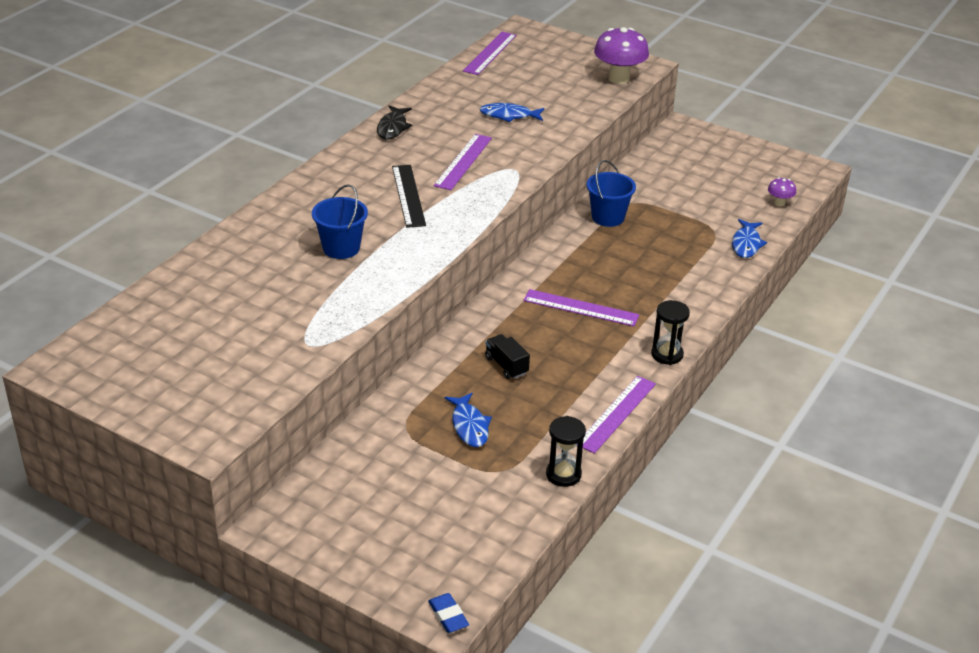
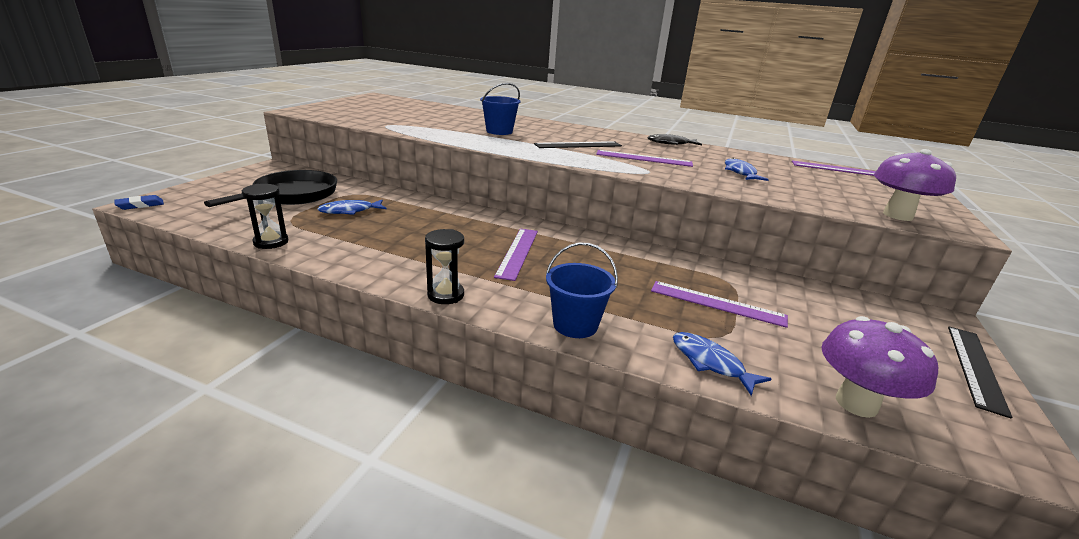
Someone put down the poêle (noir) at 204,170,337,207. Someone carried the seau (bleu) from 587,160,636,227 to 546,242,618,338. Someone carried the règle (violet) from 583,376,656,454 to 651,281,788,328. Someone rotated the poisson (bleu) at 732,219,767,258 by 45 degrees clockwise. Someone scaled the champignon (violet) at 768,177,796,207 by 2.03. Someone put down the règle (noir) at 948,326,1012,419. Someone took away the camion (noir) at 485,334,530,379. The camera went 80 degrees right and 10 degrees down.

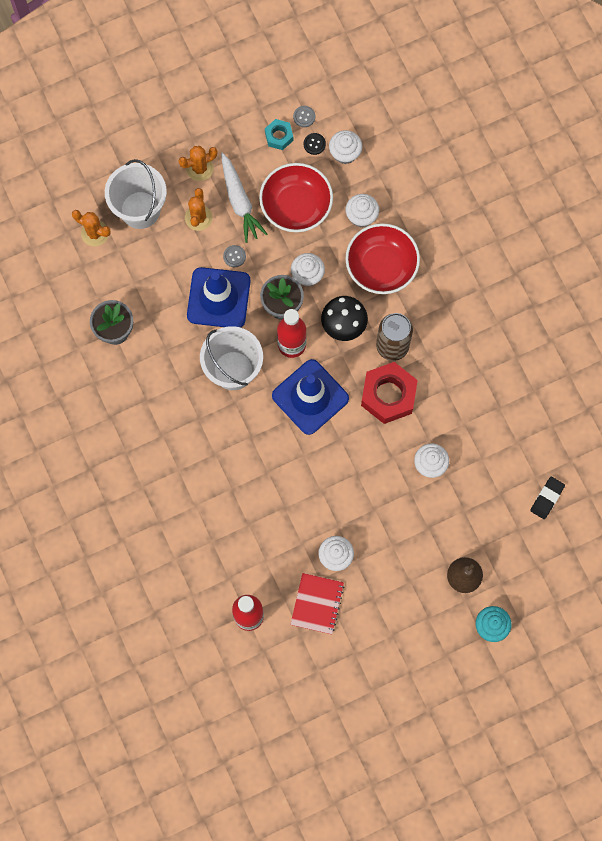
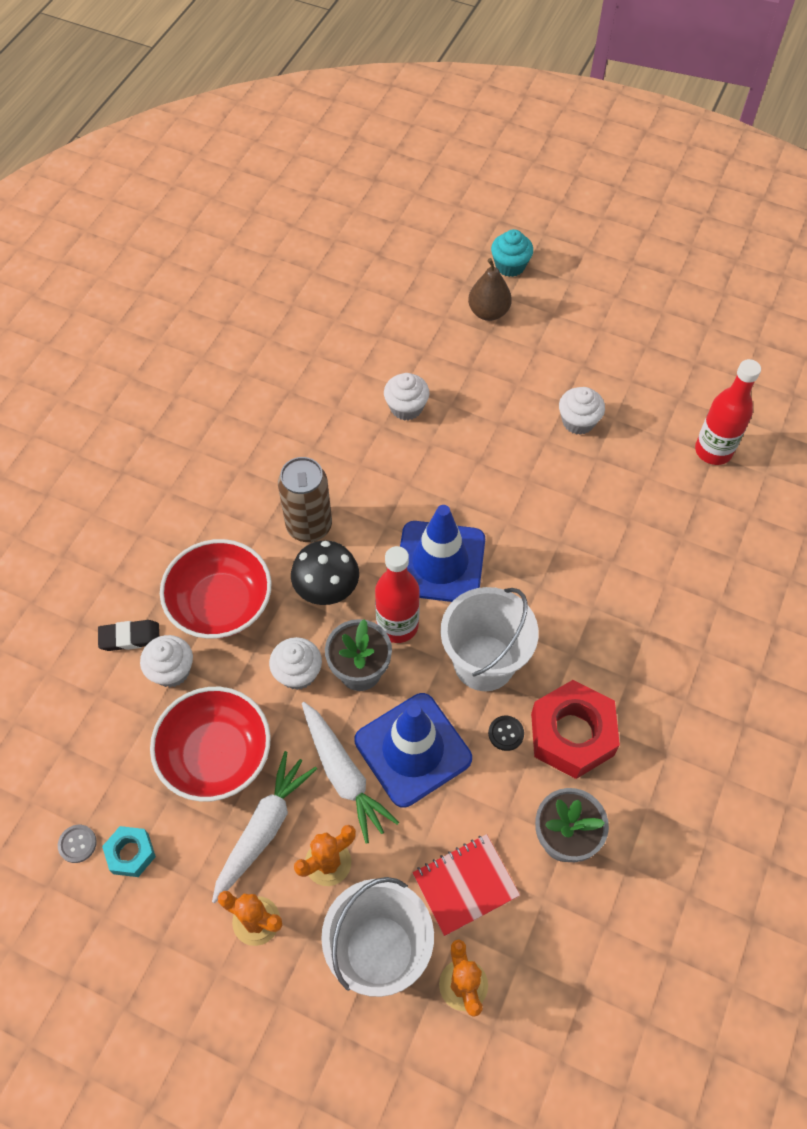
Someone carried the gomme (noir) from 530,477,565,519 to 98,620,159,651. Someone swapped the bouton (gris) at 223,245,246,267 for the carotte (blanc) at 302,702,399,844. Someone carried the carnet (rouge) from 290,573,345,634 to 412,834,520,936. Someone carried the bouton (noir) from 304,133,326,155 to 488,716,524,751. Someone carried the écrou (rouge) from 361,362,418,424 to 531,680,620,779. Someone took away the muffin (blanc) at 329,130,362,164. The camera went 130 degrees left and 15 degrees down.

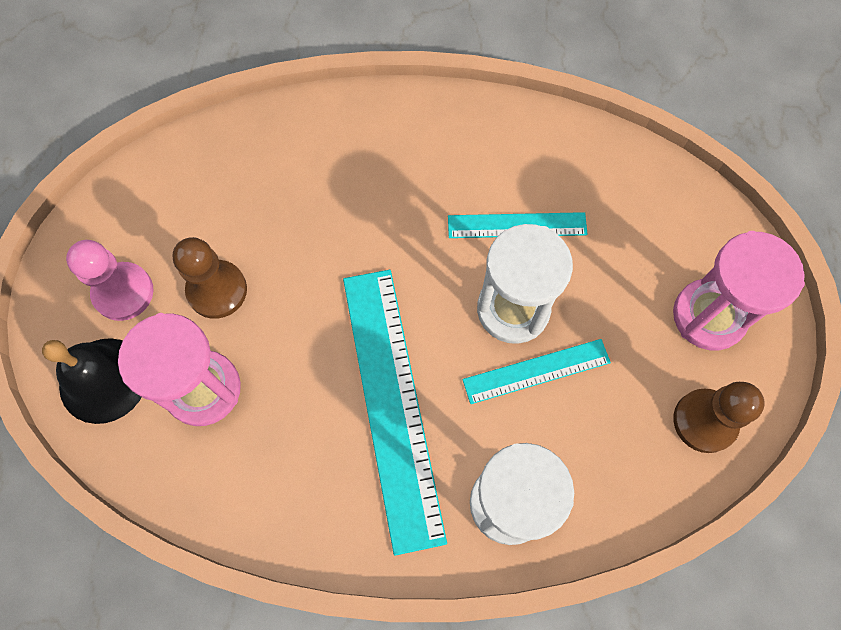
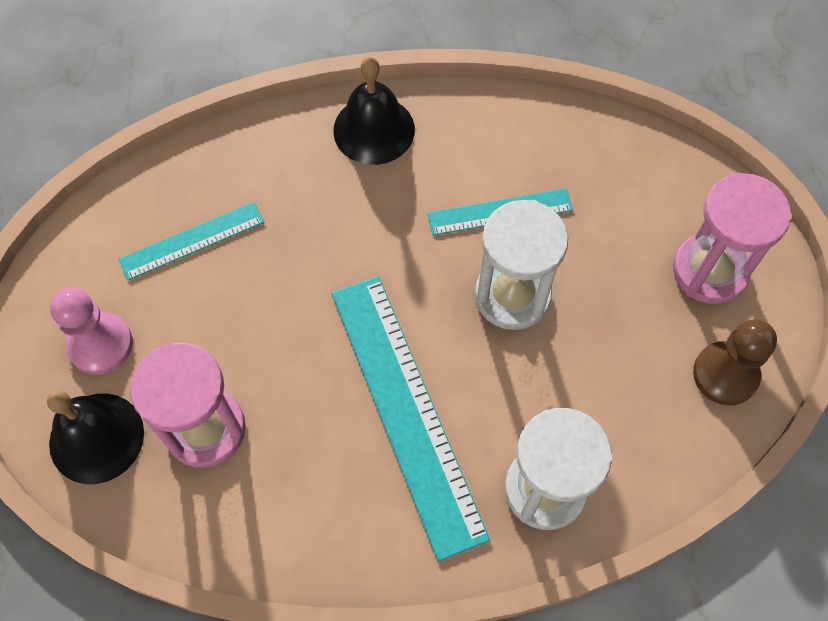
Someone carried the règle (turquoise) from 462,339,611,404 to 119,202,264,280. Someone put down the cloche (noir) at 333,57,415,165. Someone took away the pion (marron) at 172,237,247,319. The camera went 10 degrees left and 5 degrees down.

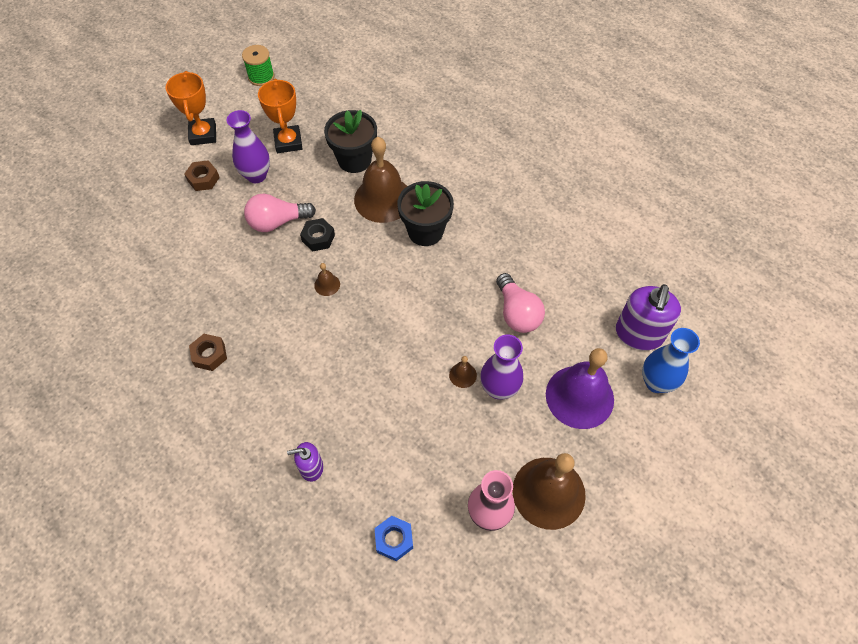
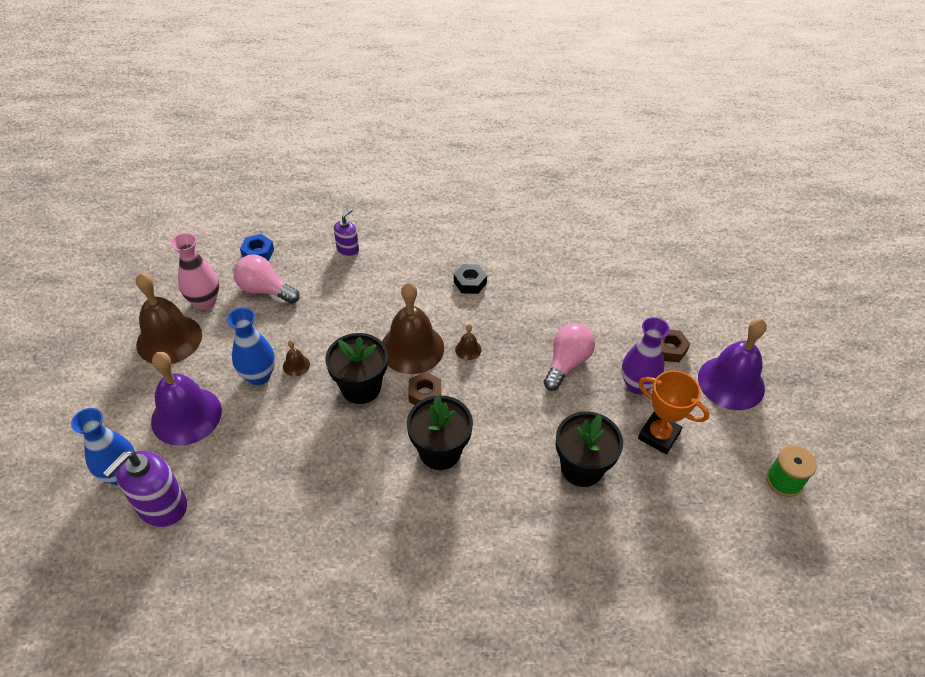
Someone rotated the distributeur de savon (violet) at 616,284,681,351 by 120 degrees counterclockwise. Someone repainted the vase (violet) at 480,335,523,400, which became the vase (bleu) at 227,307,275,385. Someone carried the ampoule (rose) from 496,273,545,333 to 233,255,300,304. Someone put down the pot de fleurs (noir) at 325,333,388,404. Someone carried the cloche (marron) from 354,137,407,223 to 382,282,444,374. Someone carried the écrou (marron) from 189,334,227,371 to 408,372,441,405. Someone carried the écrou (noir) from 300,218,335,251 to 454,264,487,294. Someone swapped the trophée (orange) at 165,71,216,145 for the cloche (violet) at 698,319,766,410. The camera went 135 degrees right and 10 degrees down.

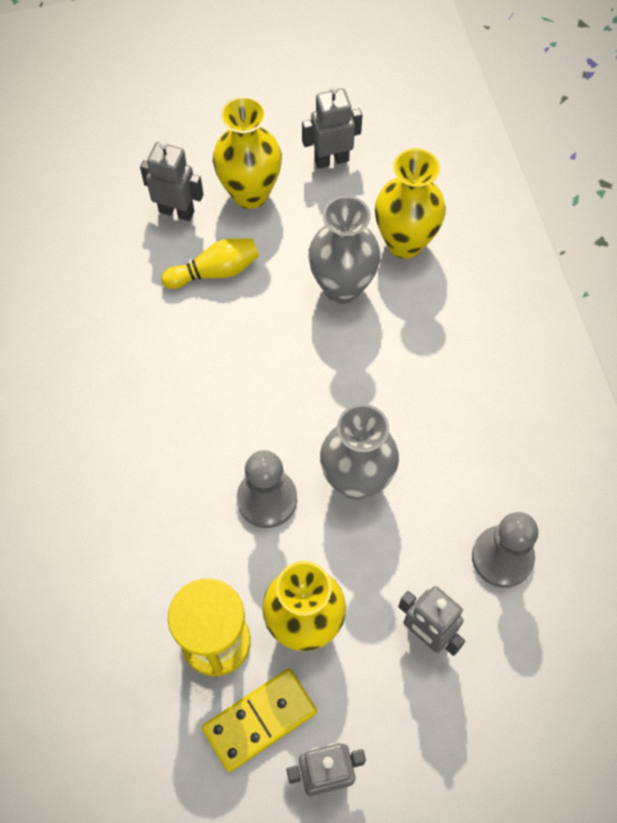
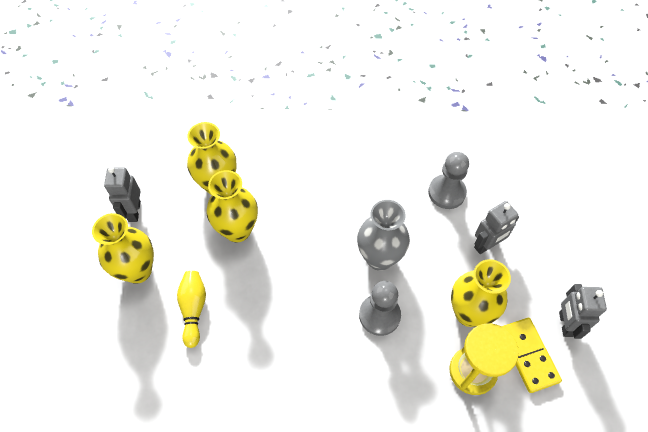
Someone repainted the vase (gris) at 308,196,381,304, which became the vase (jaune) at 206,170,258,242. Someone took away the robot (gris) at 140,140,204,221. The camera went 75 degrees left and 5 degrees down.

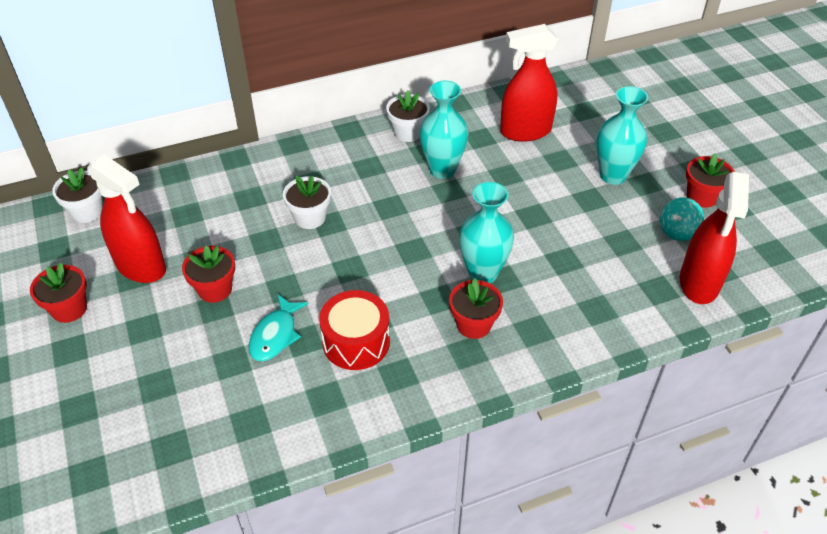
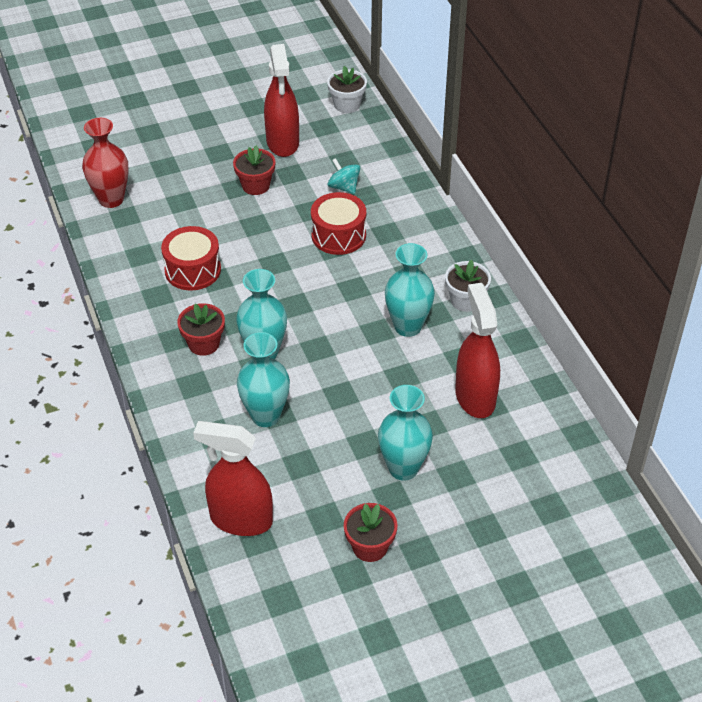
Someone put down the vase (rouge) at 82,118,129,208. Someone put down the vase (turquoise) at 237,332,290,427. Someone rotated the vaporisateur (rouge) at 87,154,166,283 by 45 degrees counterclockwise. Someone swapped the pot de fleurs (blanc) at 283,176,331,229 for the tambour (rouge) at 311,192,366,255. Someone carried the toupie (turquoise) from 660,197,704,241 to 327,158,360,194. Someone took away the pot de fleurs (rouge) at 30,263,87,323. Someone took away the poisson (turquoise) at 248,295,308,361. The camera went 90 degrees right and 0 degrees up.

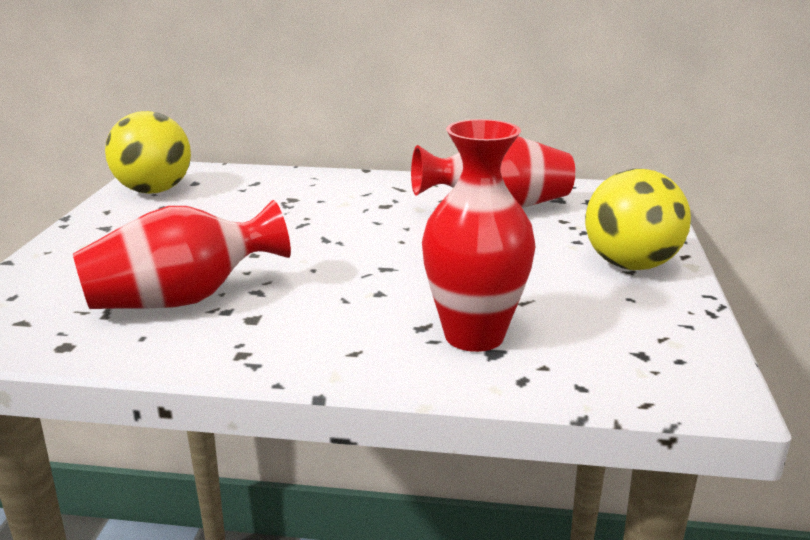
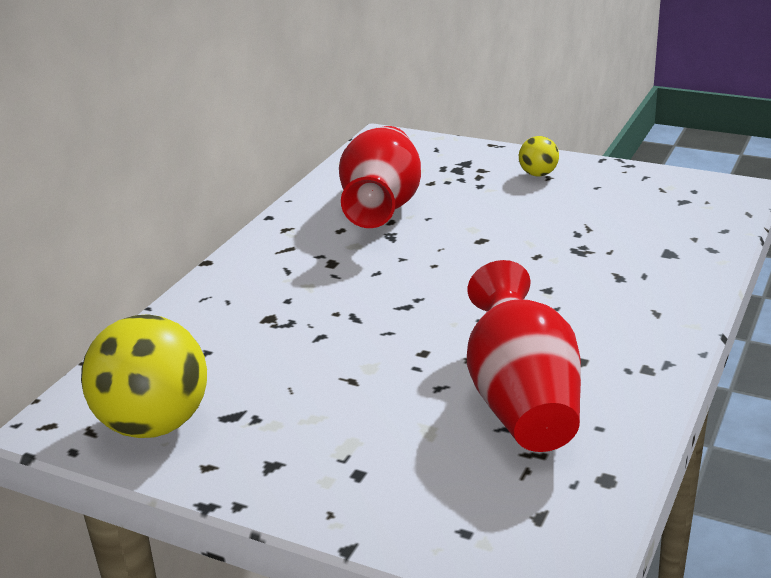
Someone scaled the balle (jaune) at 585,169,691,270 by 0.47. Someone took away the vase (rouge) at 422,119,536,352. The camera went 70 degrees left and 5 degrees up.

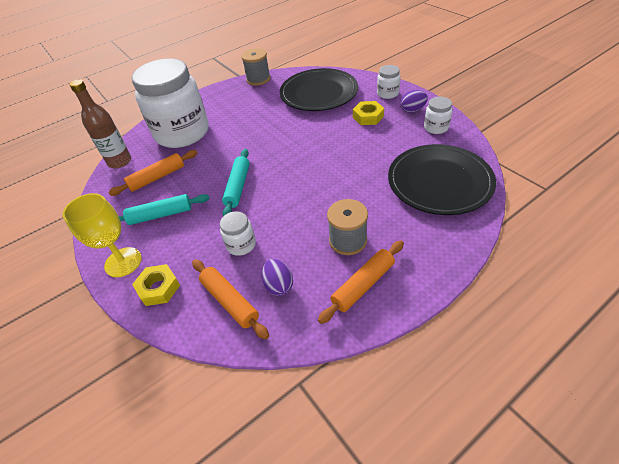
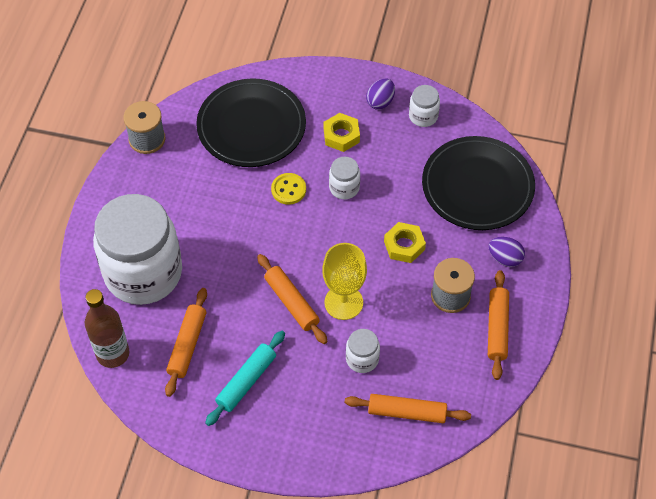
Someone repainted the rouleau à pâtisserie (turquoise) at 222,149,250,216, which became the rouleau à pâtisserie (orange) at 257,254,327,344. Someone put down the bouton (jaune) at 271,173,306,205. Someone carried the verre à pied (jaune) from 63,193,142,278 to 322,243,367,320. Someone carried the bocal (blanc) from 377,65,400,99 to 329,157,360,199. Someone carried the écrou (jaune) from 132,264,180,306 to 384,222,426,263. Someone carried the œuf (violet) from 262,259,293,296 to 488,237,525,267. The camera went 45 degrees left and 10 degrees up.

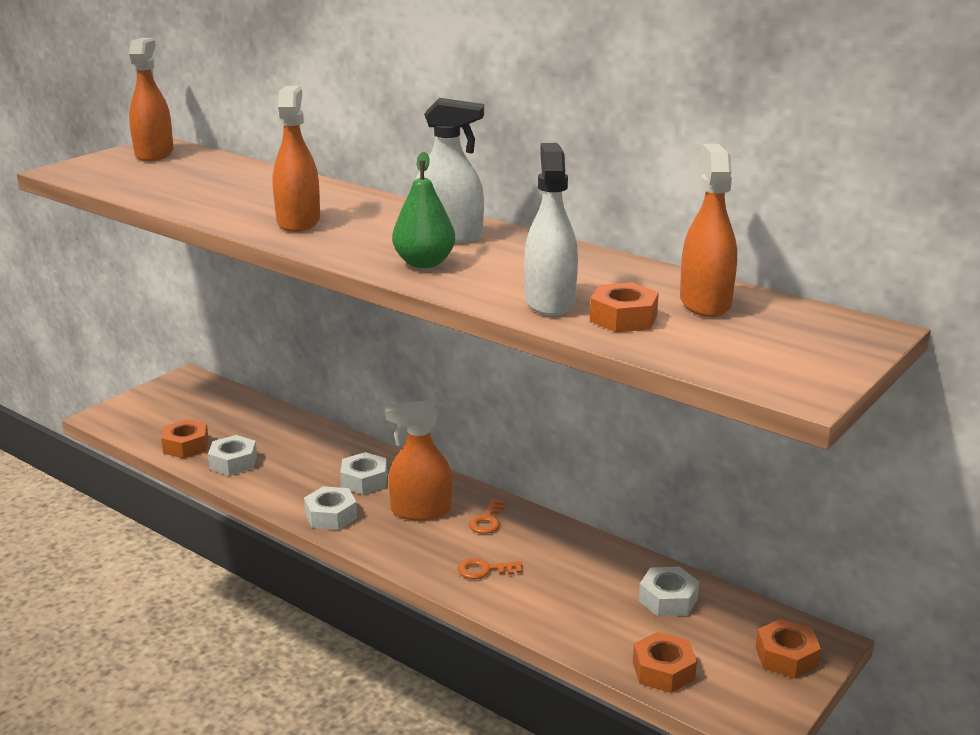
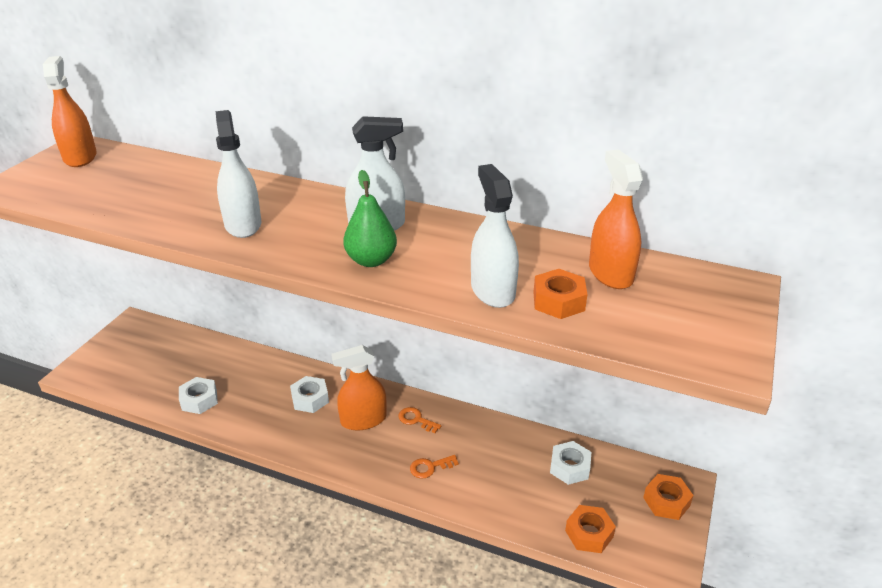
Someone repainted the vaporisateur (orange) at 273,86,320,232, which became the vaporisateur (blanc) at 216,110,261,238. Someone rotated the clé (orange) at 469,499,505,534 by 120 degrees clockwise. Someone took away the écrou (orange) at 161,419,209,458. Someone took away the écrou (blanc) at 304,486,357,530. The camera went 15 degrees left and 10 degrees up.

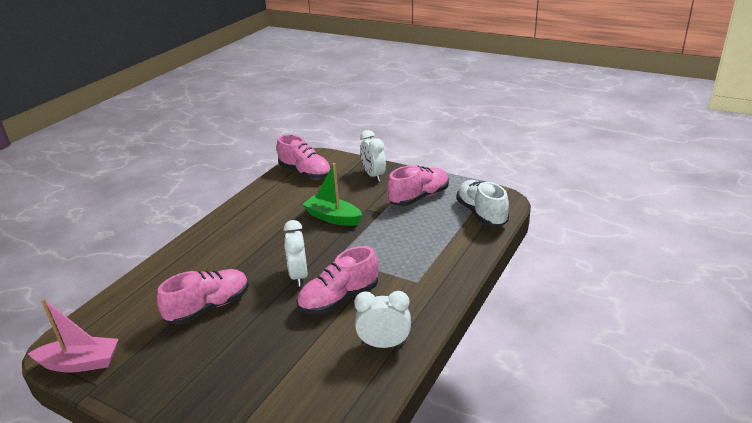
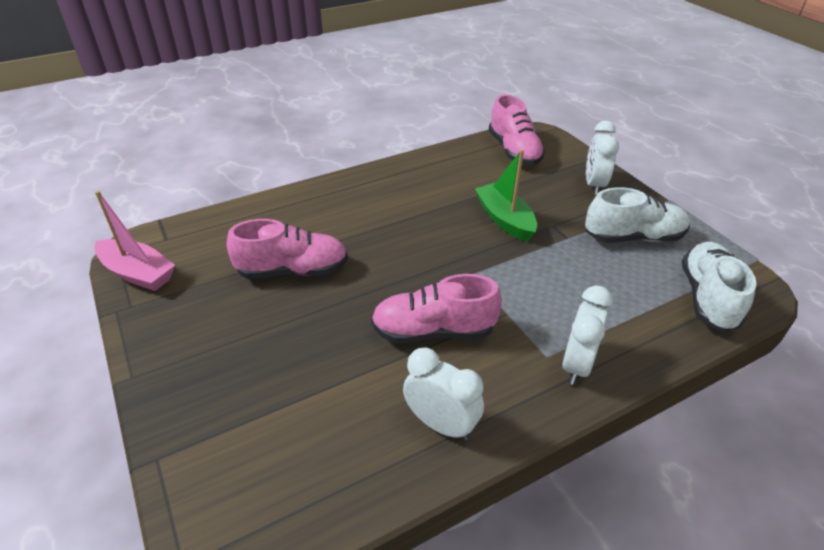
Someone carried the réveil (blanc) from 283,220,307,287 to 562,285,613,385. Someone repainted the chaussure (rose) at 387,165,449,206, which became the chaussure (blanc) at 585,187,690,243. The camera went 30 degrees right and 10 degrees up.

